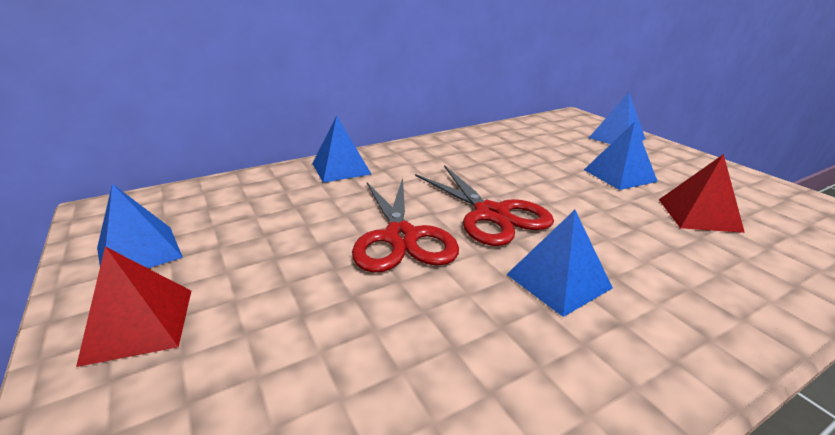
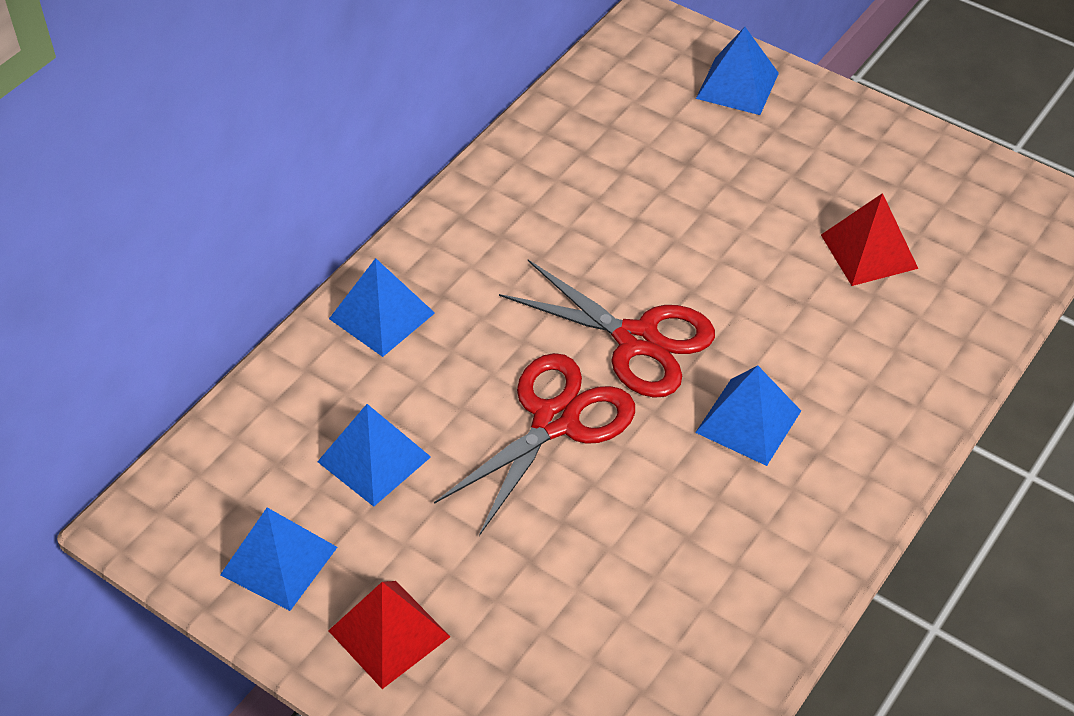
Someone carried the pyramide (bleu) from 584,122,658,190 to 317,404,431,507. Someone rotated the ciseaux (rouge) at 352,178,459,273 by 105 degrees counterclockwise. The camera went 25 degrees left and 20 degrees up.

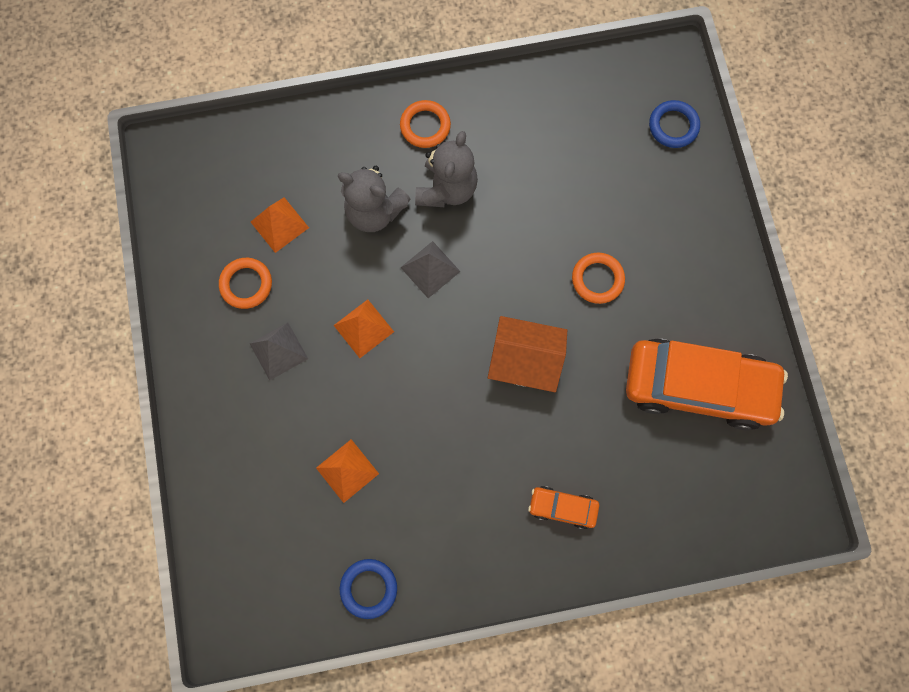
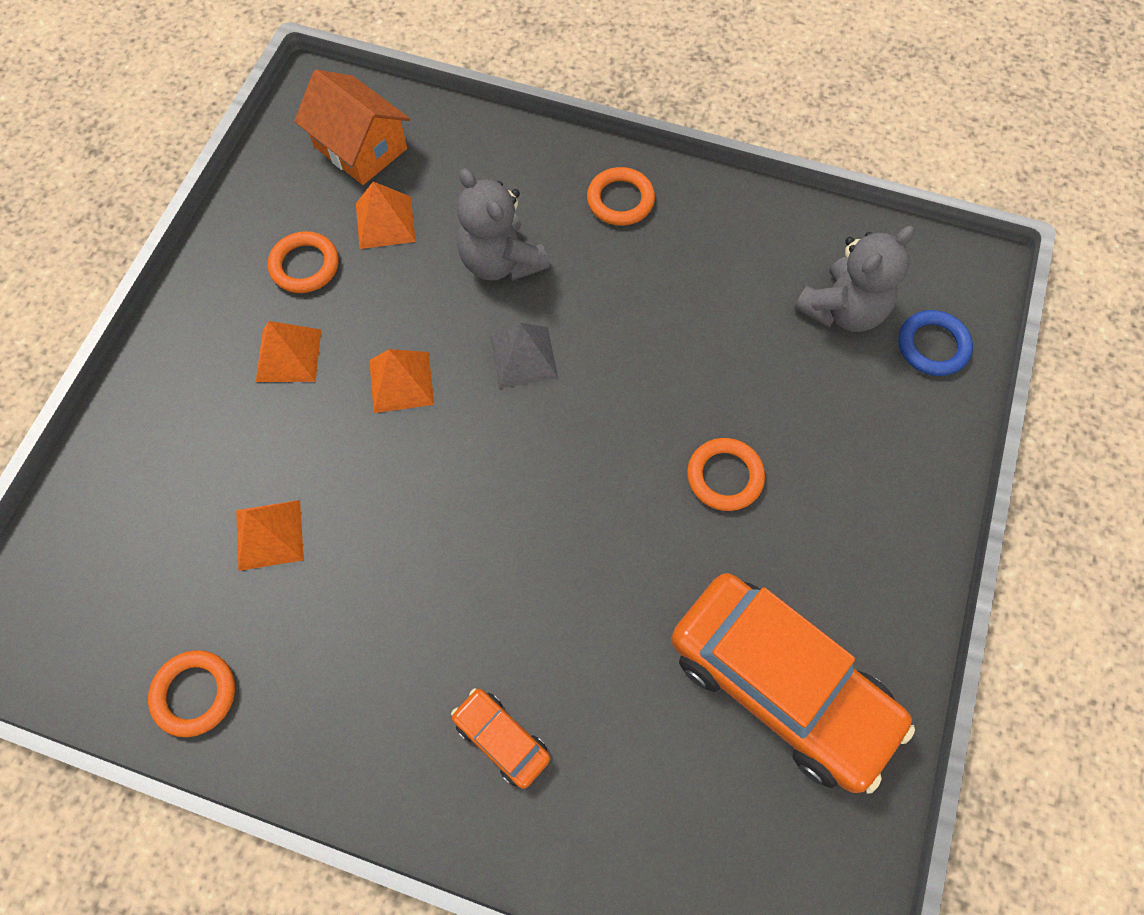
Someone repainted the anneau (bleu) at 340,559,397,619, which became the anneau (orange) at 148,650,235,737. Someone repainted the pyramide (gris) at 250,323,308,381, which became the pyramide (orange) at 256,321,321,382. Someone carried the maison (orange) from 488,316,567,392 to 294,70,410,185. Someone carried the ours en peluche (gris) from 415,131,478,207 to 794,226,915,332. The camera went 30 degrees right and 10 degrees down.

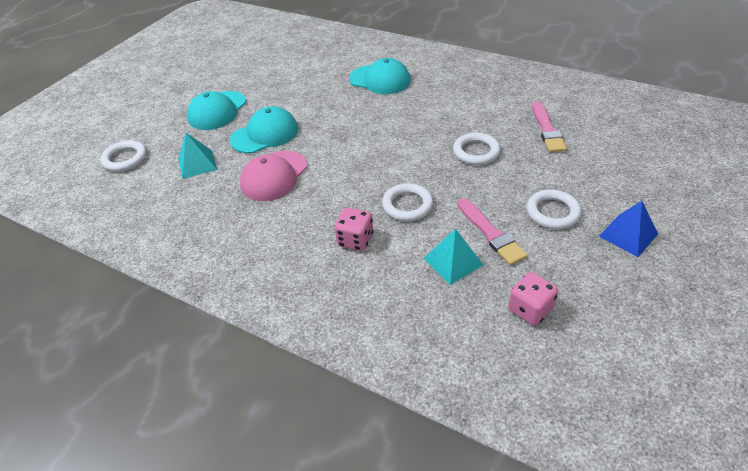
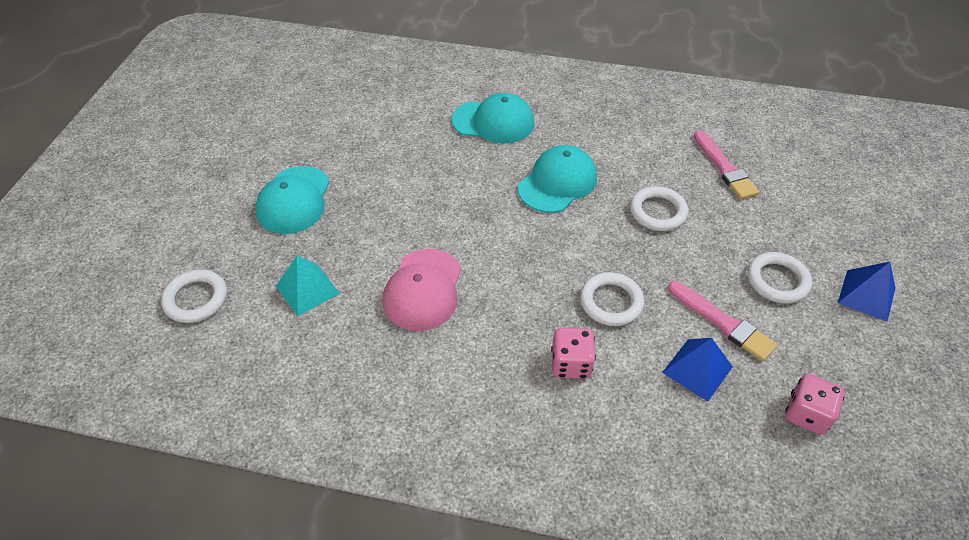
Someone carried the casquette (turquoise) from 230,106,298,153 to 518,145,597,213. Someone repainted the pyramide (turquoise) at 423,228,483,285, which became the pyramide (bleu) at 662,338,733,402. The camera went 20 degrees left and 5 degrees up.

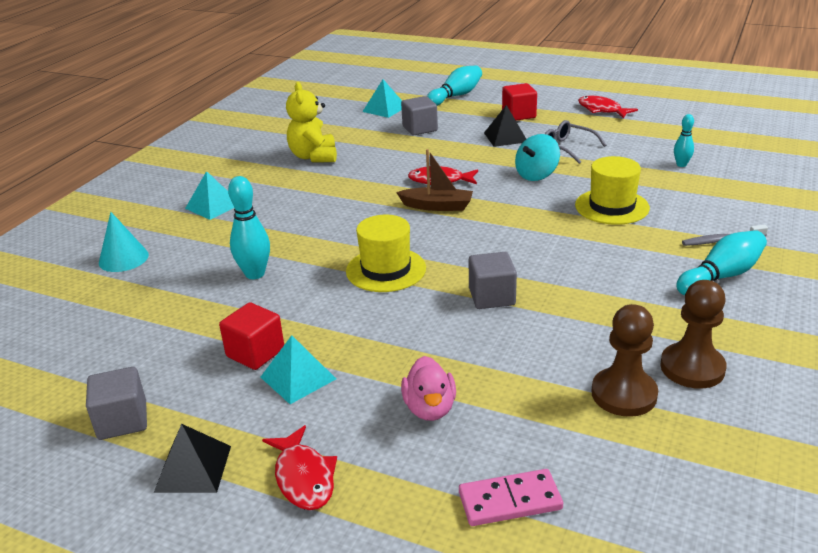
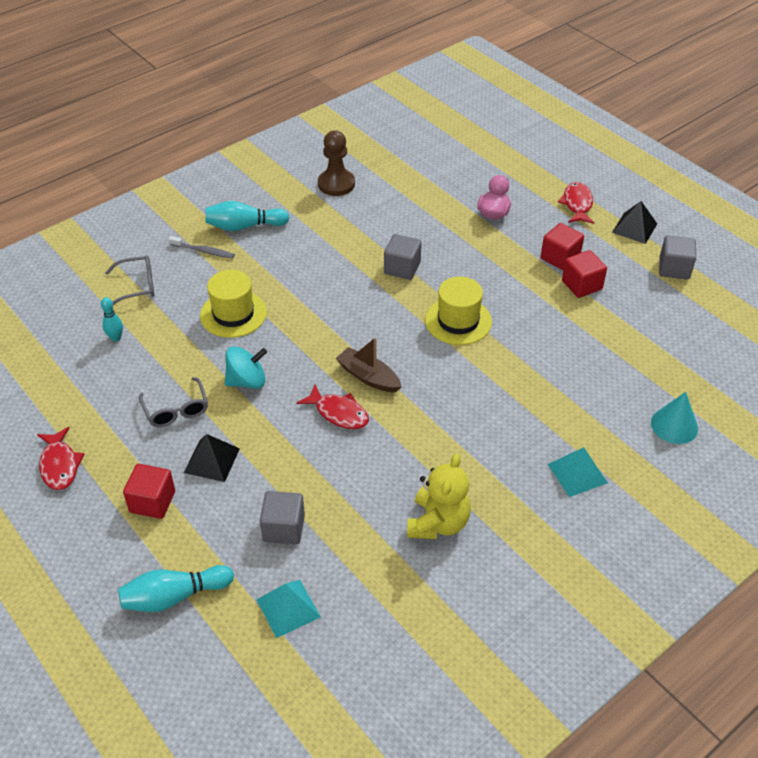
Someone put down the lunettes (gris) at 105,255,155,305. Someone swapped the pyramide (turquoise) at 260,335,336,404 for the cube (rouge) at 541,223,584,270. Someone took away the quille (turquoise) at 228,176,270,279. Someone took away the domino (rose) at 459,469,563,526. Someone took away the pion (marron) at 591,304,658,417. The camera went 155 degrees left and 15 degrees up.

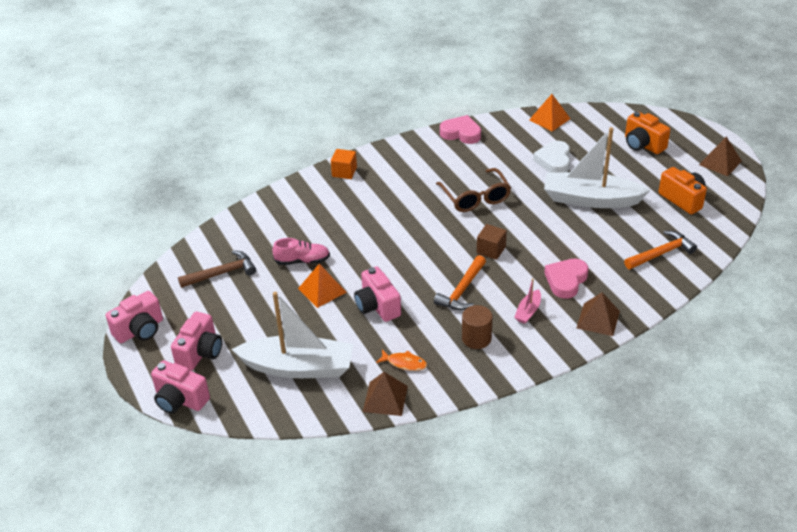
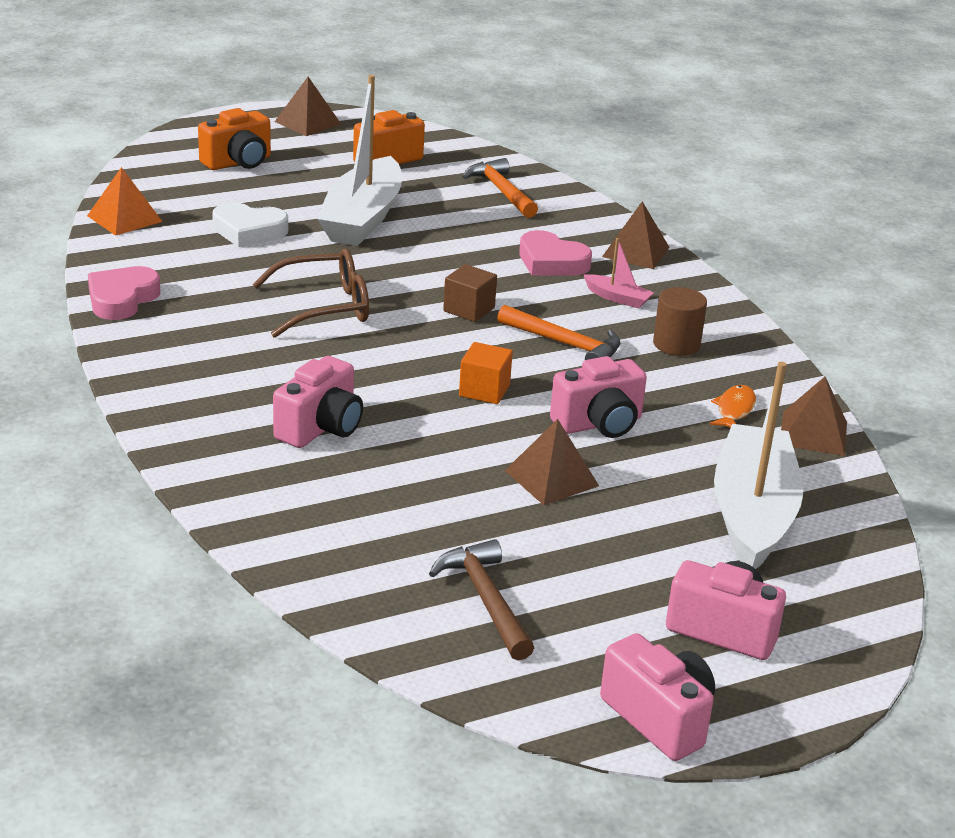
Someone carried the appareil photo (rose) from 151,360,210,414 to 273,356,363,448. Someone carried the cube (orange) from 331,149,357,179 to 459,342,513,404. Someone repainted the pyramide (orange) at 298,264,347,308, which became the pyramide (marron) at 505,419,599,505. Someone took away the chaussure (rose) at 272,238,330,265. The camera went 90 degrees left and 10 degrees down.

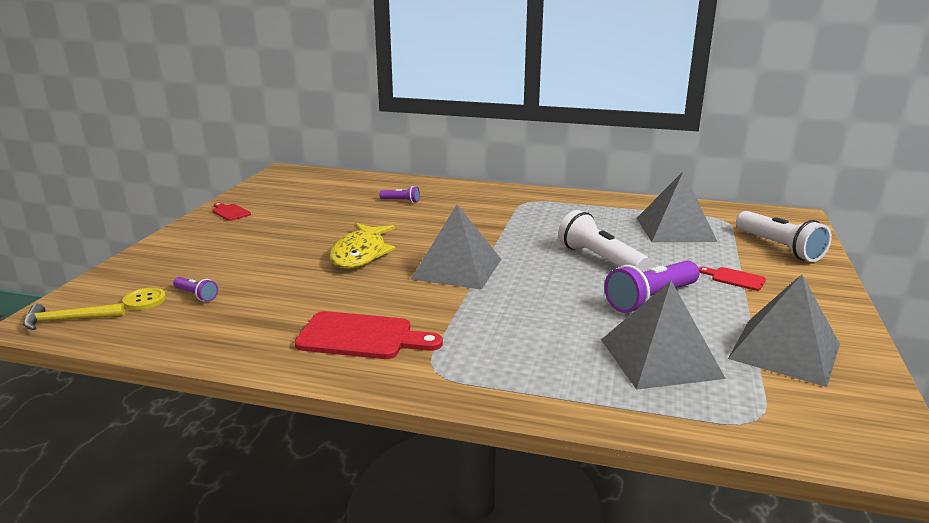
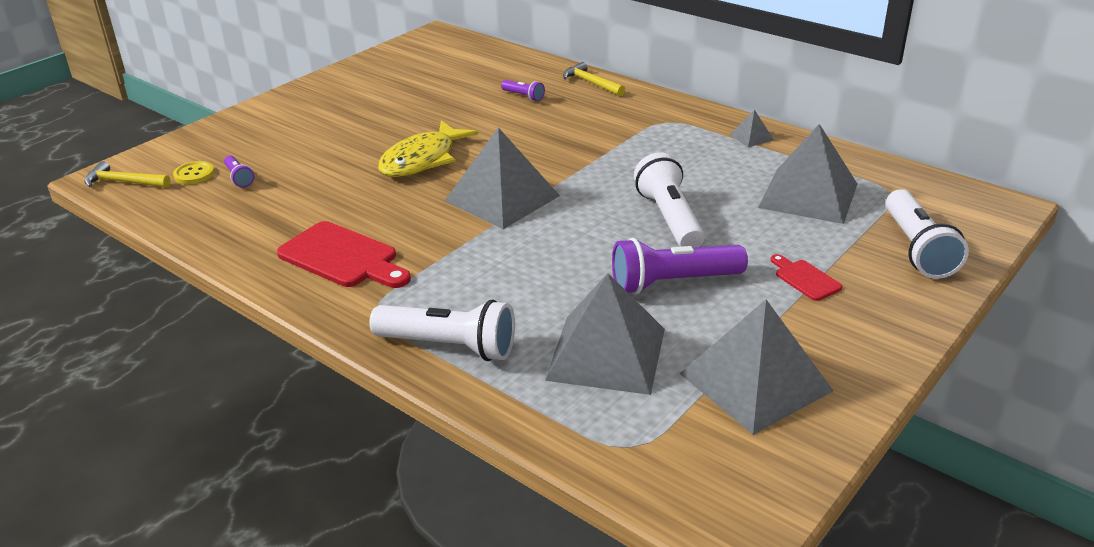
Someone put down the lampe de poche (blanc) at 369,299,515,361. Someone put down the marteau (jaune) at 563,62,625,96. Someone put down the pyramide (gris) at 730,110,774,147. Someone took away the planche à découper (rouge) at 212,202,251,221. The camera went 25 degrees right and 10 degrees up.

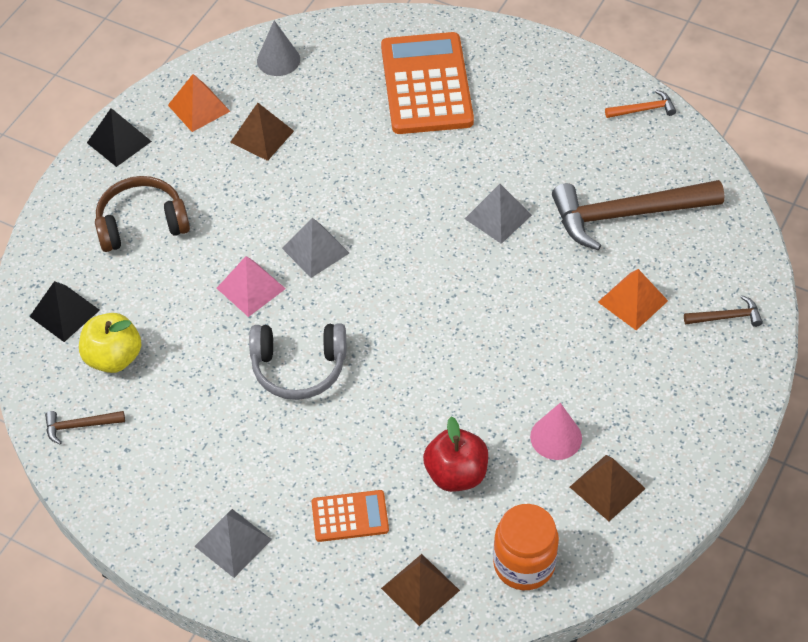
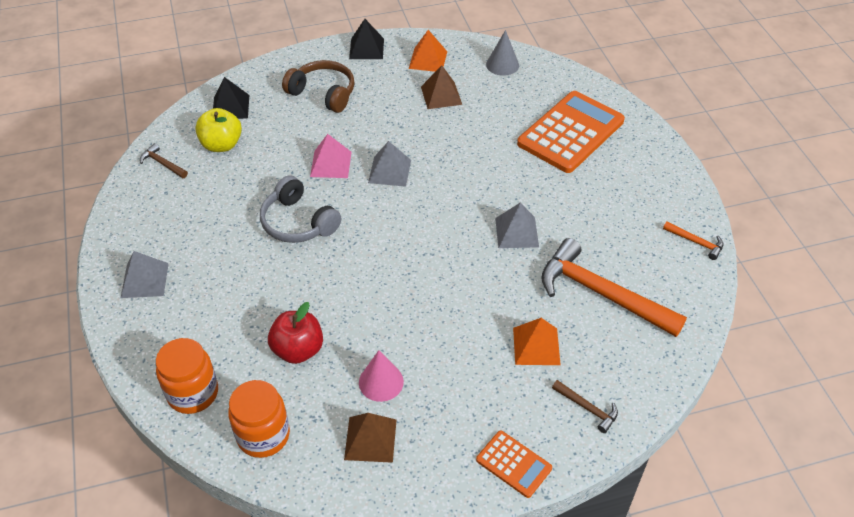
Someone swapped the pyramide (marron) at 381,554,460,626 for the bocal (orange) at 156,338,218,414. Someone carried the calculatrice (orange) from 312,490,389,542 to 476,430,552,498. Someone repainted the marteau (marron) at 552,180,724,250, which became the marteau (orange) at 541,238,687,337. The camera went 45 degrees right and 5 degrees down.

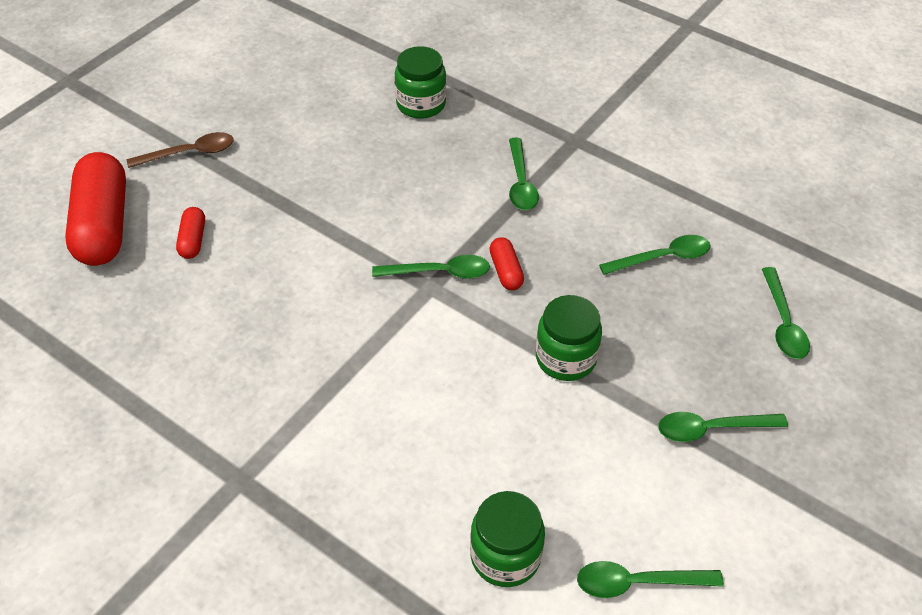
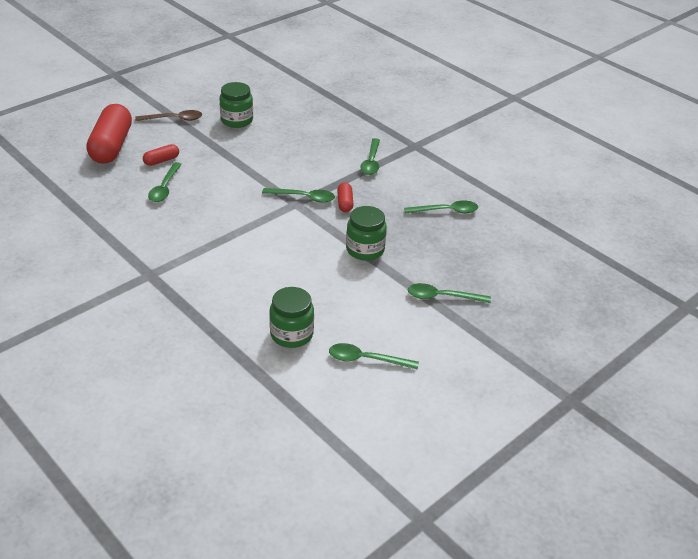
Someone rotated the gélule (rouge) at 176,207,205,259 by 45 degrees clockwise. Someone carried the cuillère (vert) from 762,267,810,359 to 148,162,182,202. Someone carried the bocal (vert) from 395,46,446,119 to 219,82,253,128. The camera went 10 degrees right and 10 degrees down.

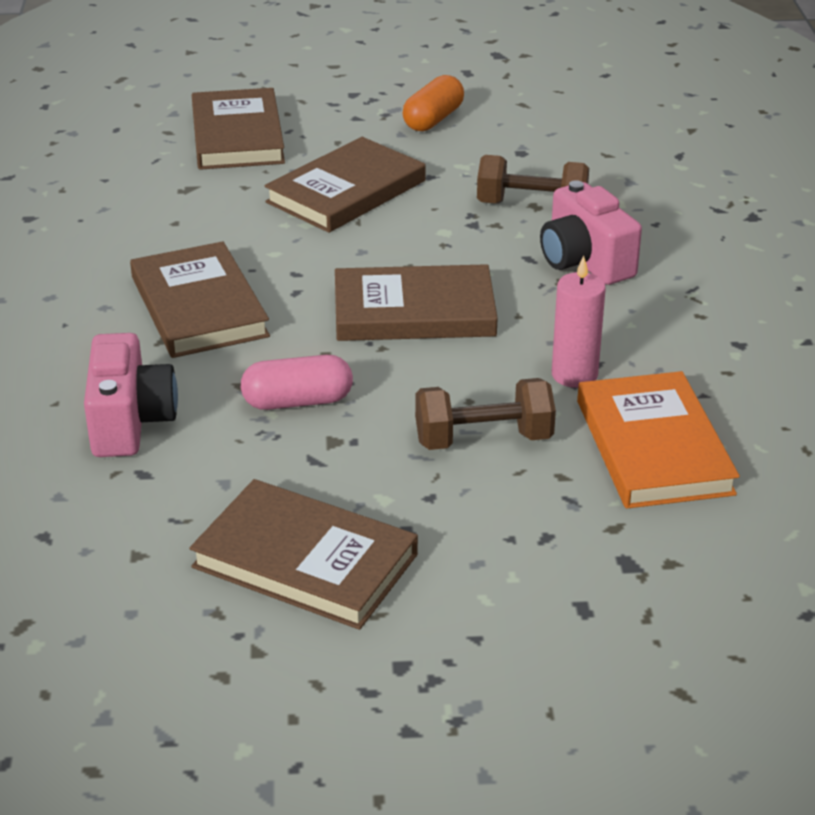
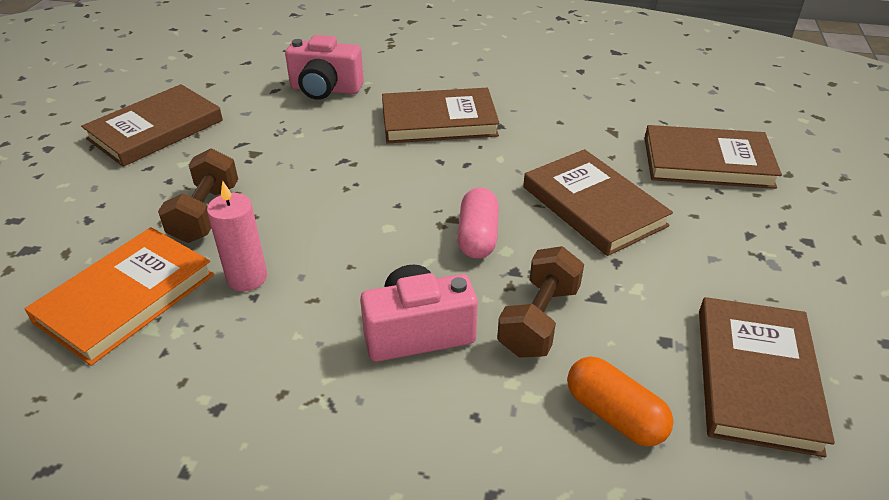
Someone rotated the livre (orange) at 577,371,740,509 by 60 degrees counterclockwise. Someone carried the gélule (rose) from 241,355,353,410 to 457,187,499,259. Someone carried the gélule (orange) from 403,75,464,131 to 567,356,674,447. Someone carried the livre (marron) from 335,264,498,341 to 699,297,835,457. The camera went 105 degrees right and 5 degrees up.

